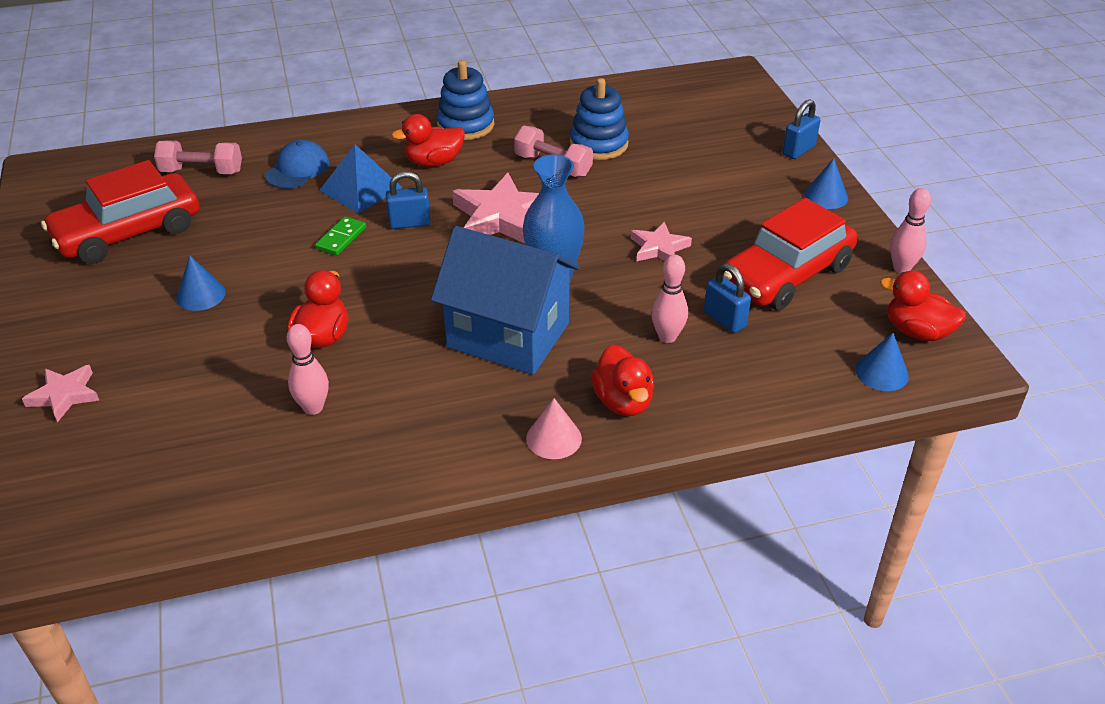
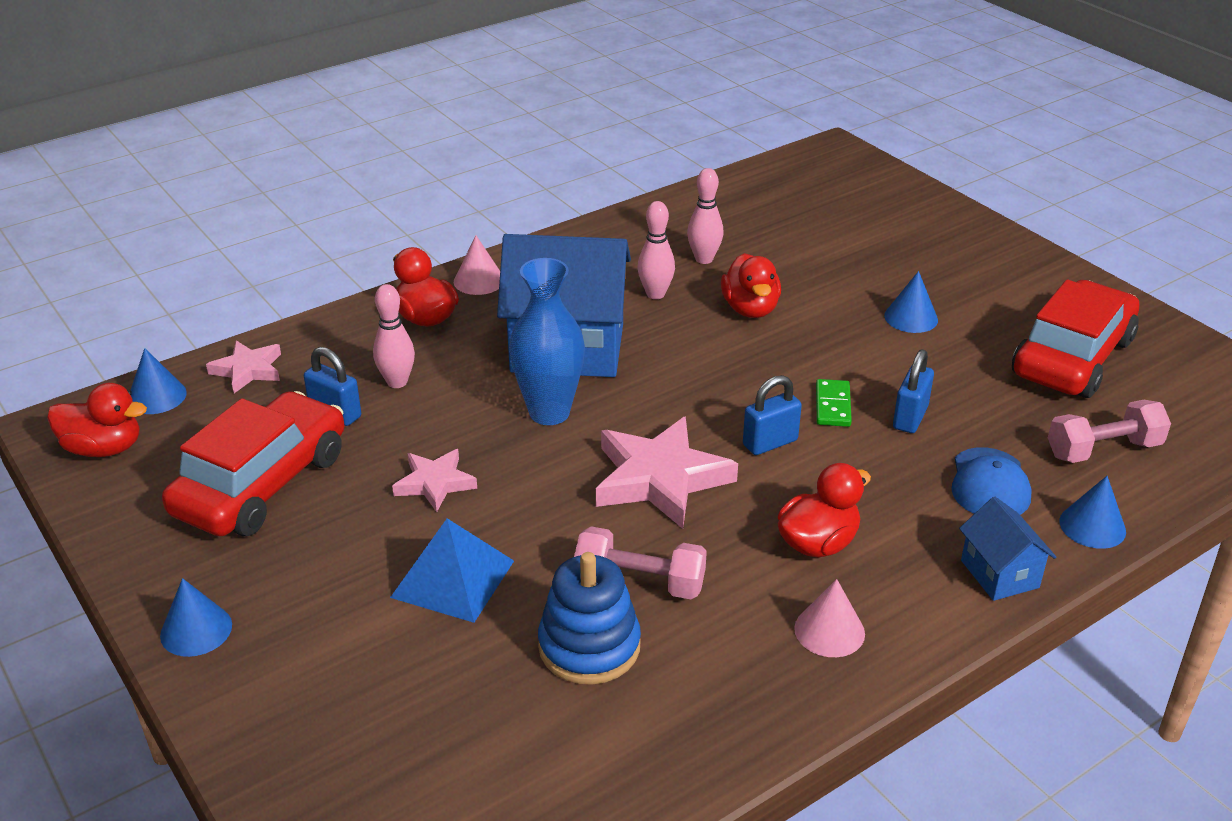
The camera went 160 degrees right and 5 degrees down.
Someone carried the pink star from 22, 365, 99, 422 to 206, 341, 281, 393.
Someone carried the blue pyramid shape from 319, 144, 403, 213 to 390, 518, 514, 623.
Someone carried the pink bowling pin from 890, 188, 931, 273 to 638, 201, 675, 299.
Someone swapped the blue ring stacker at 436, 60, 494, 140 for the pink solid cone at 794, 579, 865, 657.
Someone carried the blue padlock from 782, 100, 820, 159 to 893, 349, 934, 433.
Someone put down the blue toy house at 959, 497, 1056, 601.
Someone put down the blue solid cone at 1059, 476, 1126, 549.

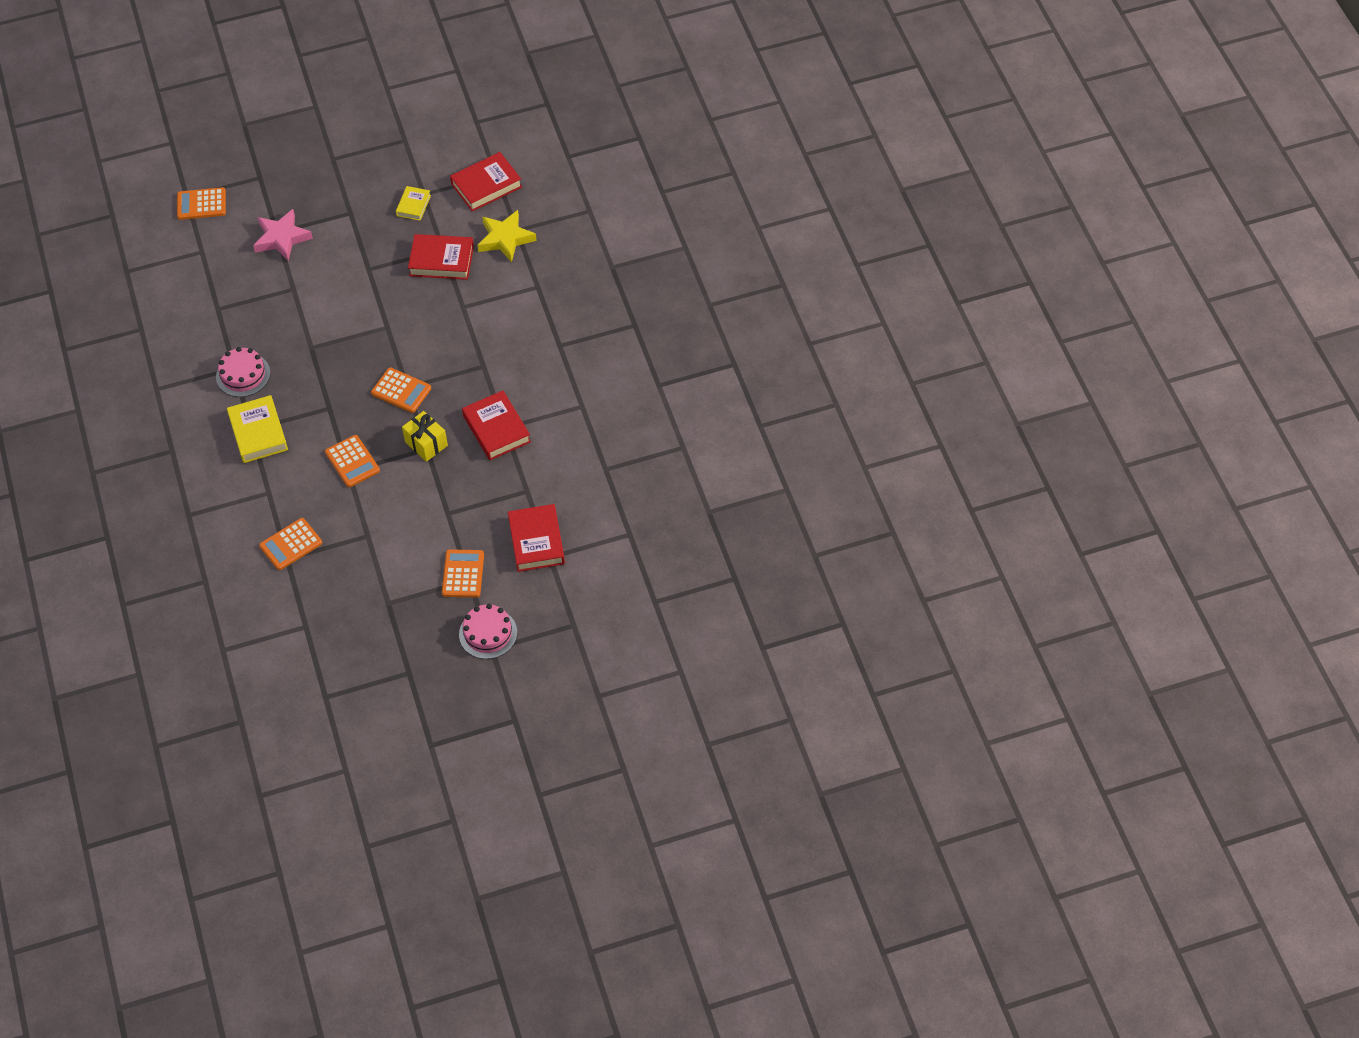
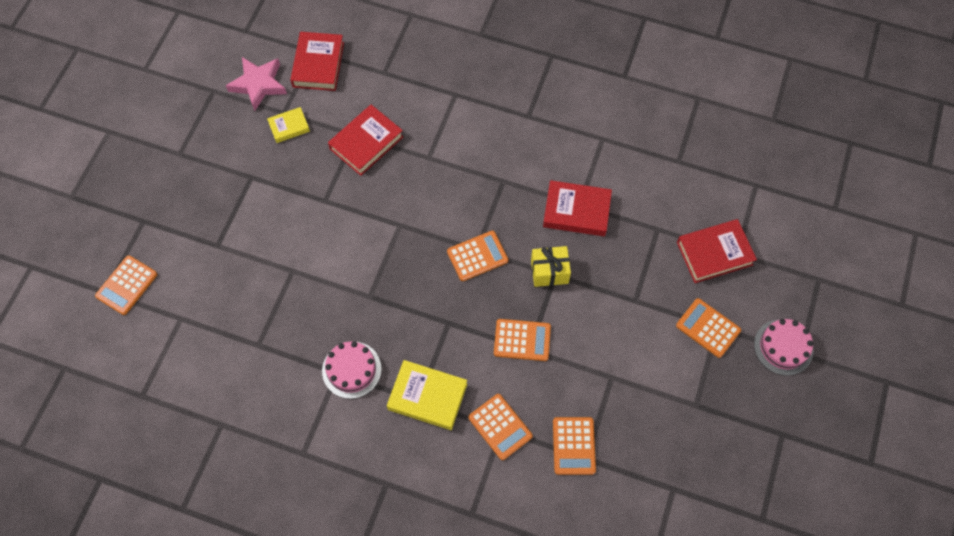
The camera went 55 degrees left and 10 degrees up.
Someone carried the pink star from 253, 209, 313, 261 to 226, 57, 287, 111.
Someone rotated the golden hardcover at 396, 186, 431, 221 by 75 degrees counterclockwise.
Someone put down the bright orange pocket calculator at 468, 394, 533, 460.
Someone rotated the scarlet hardcover at 508, 504, 565, 572 by 45 degrees counterclockwise.
Someone took away the golden star at 477, 210, 537, 263.

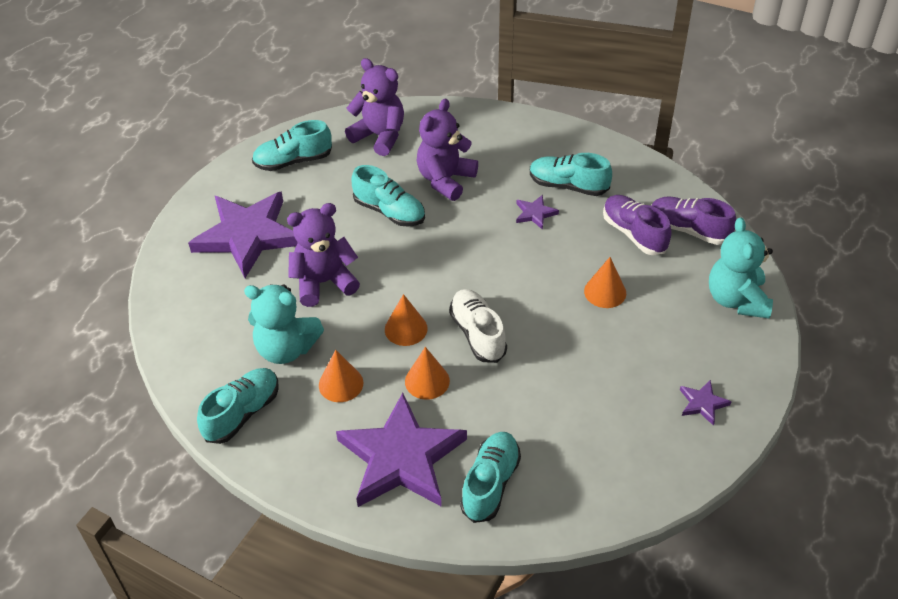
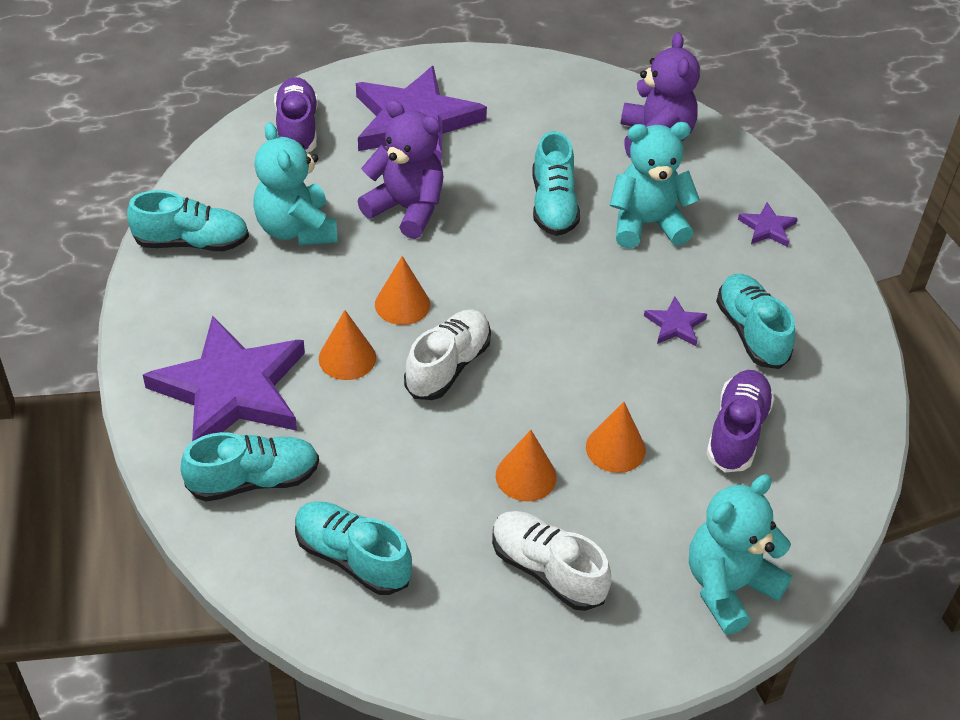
The camera went 50 degrees right and 0 degrees up.
Someone carried the royal purple shoe from 651, 197, 736, 245 to 274, 77, 318, 153.
Someone carried the aqua shoe from 252, 120, 332, 171 to 295, 501, 412, 595.
Someone put down the pure white shoe at 492, 511, 611, 611.
Someone carried the bright orange solid cone from 319, 350, 363, 402 to 496, 430, 557, 502.
Someone repainted the royal purple stuffed bear at 417, 98, 478, 201, which became the aqua stuffed bear at 610, 122, 700, 248.
Someone carried the royal purple star from 680, 380, 732, 426 to 738, 202, 798, 247.

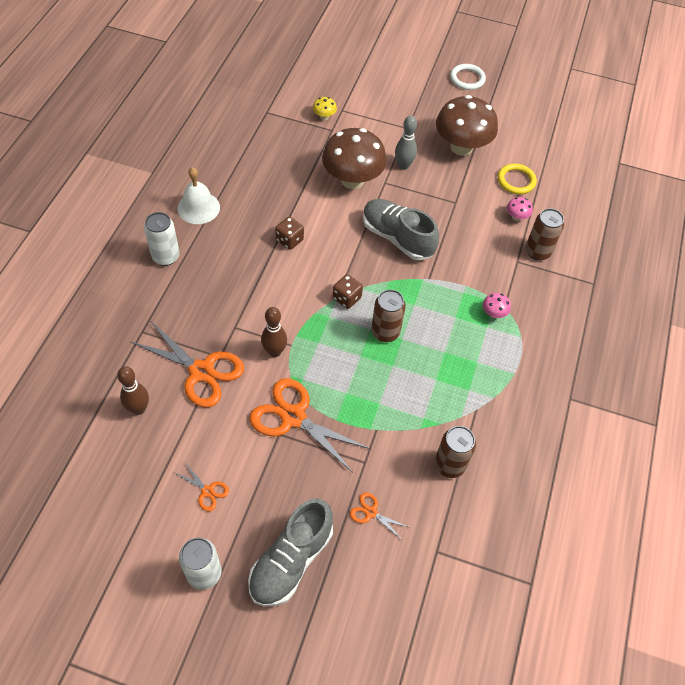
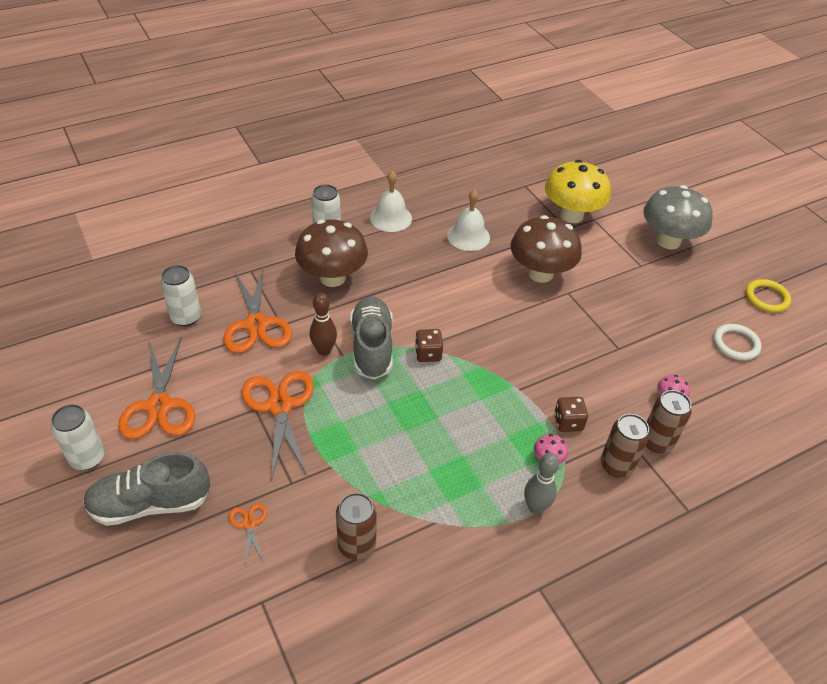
The camera went 45 degrees right and 10 degrees down.
Someone scaled the bright orange scissors at 175, 461, 229, 511 by 2.16.
Someone swapped the russet bowling pin at 117, 366, 149, 415 for the pure white tin at 161, 265, 201, 326.
Someone carried the russet mushroom from 436, 95, 498, 156 to 295, 220, 368, 287.
Someone carried the grey shoe from 363, 199, 439, 260 to 350, 296, 393, 380.
Someone put down the pure white hand bell at 447, 190, 490, 251.
Someone carried the grey bowling pin from 395, 116, 417, 170 to 524, 453, 559, 514.
Someone scaled the golden mushroom at 313, 97, 337, 120 by 2.48.
Someone carried the russet dice from 275, 217, 304, 250 to 554, 397, 588, 432.
Someone carried the russet tin from 371, 289, 406, 342 to 601, 414, 650, 478.
Someone put down the grey mushroom at 643, 185, 713, 249.
Someone carried the pure white ring from 450, 64, 486, 90 to 713, 324, 762, 360.
Someone carried the golden ring from 498, 163, 537, 194 to 745, 279, 791, 312.

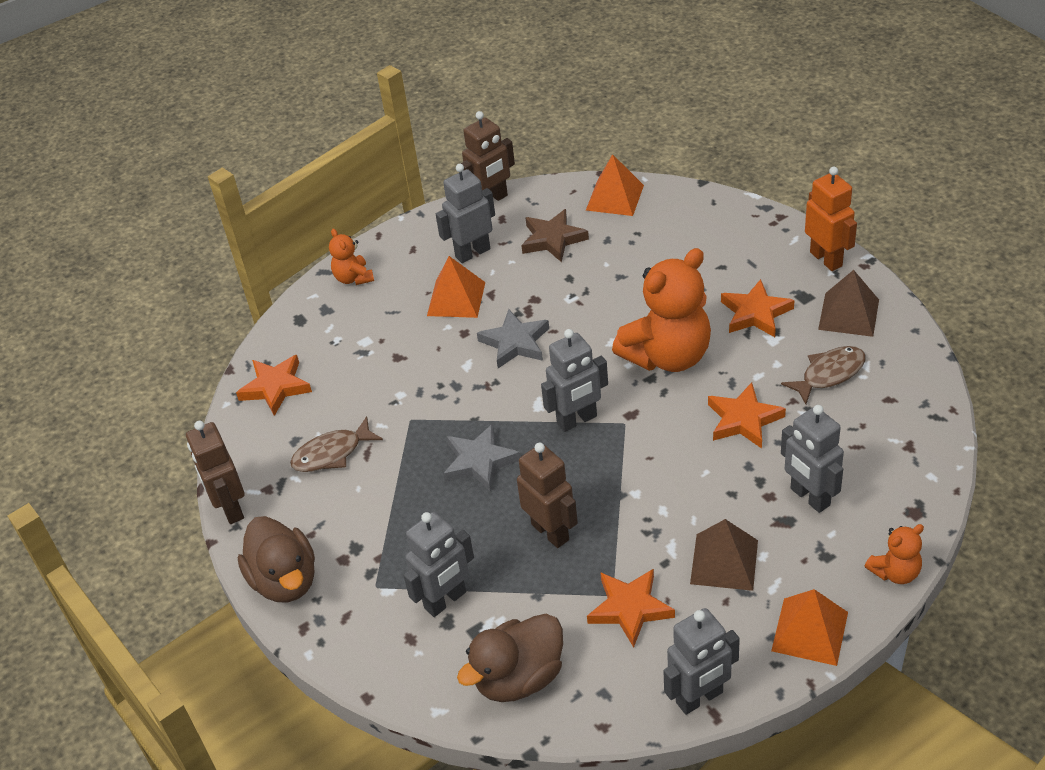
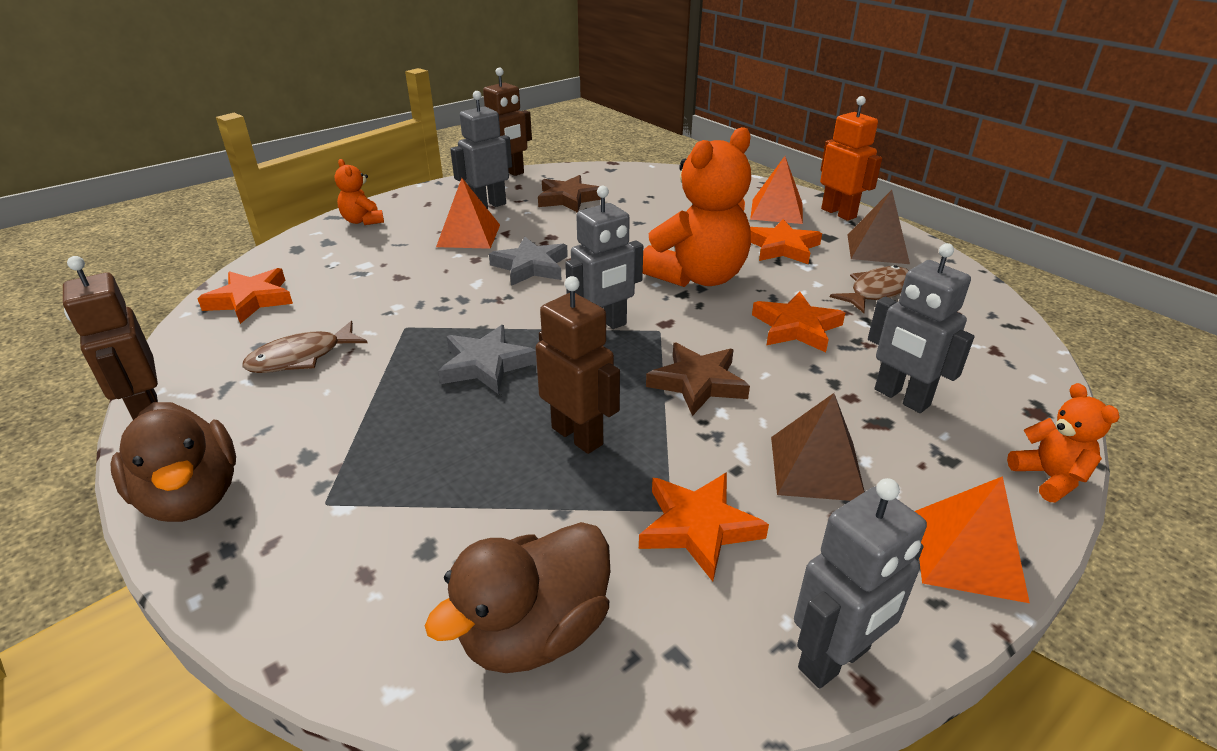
The camera went 10 degrees left and 10 degrees down.
Someone put down the russet star at 646, 343, 750, 416.
Someone carried the bright orange pyramid shape from 586, 154, 644, 216 to 750, 156, 803, 224.
Someone rotated the bright orange stuffed bear at 865, 524, 924, 584 by 75 degrees counterclockwise.
Someone took away the grey toy robot at 404, 512, 474, 617.

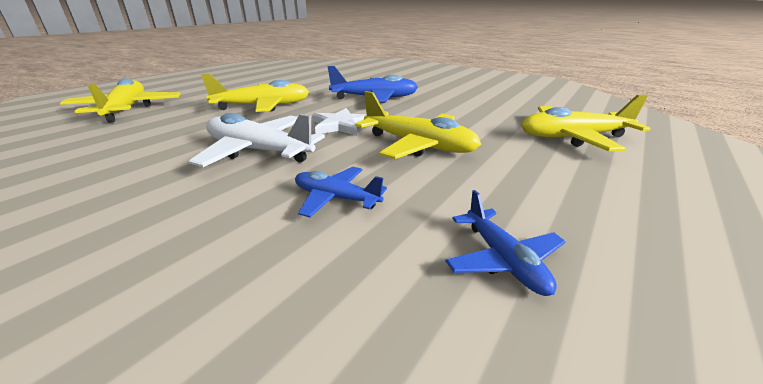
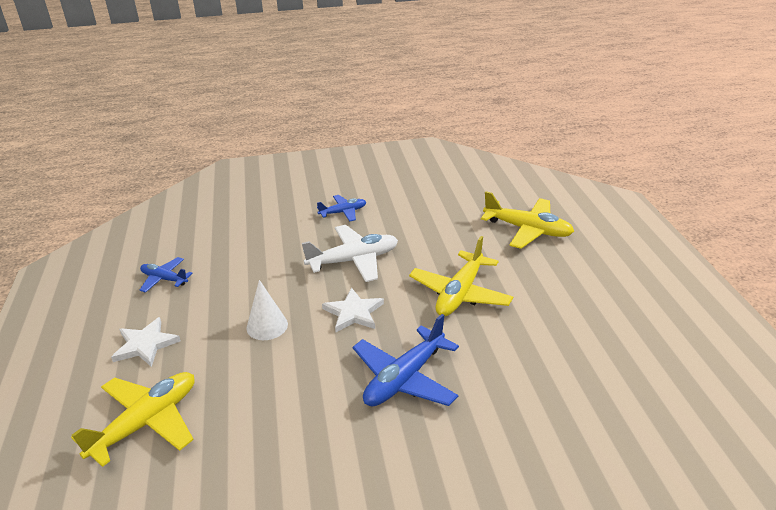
The camera went 135 degrees right and 5 degrees up.
Someone put down the pure white star at 111, 317, 181, 367.
Someone swapped the golden toy plane at 355, 91, 481, 159 for the pure white solid cone at 246, 280, 288, 340.
Someone carried the blue toy plane from 295, 167, 387, 217 to 317, 195, 366, 222.

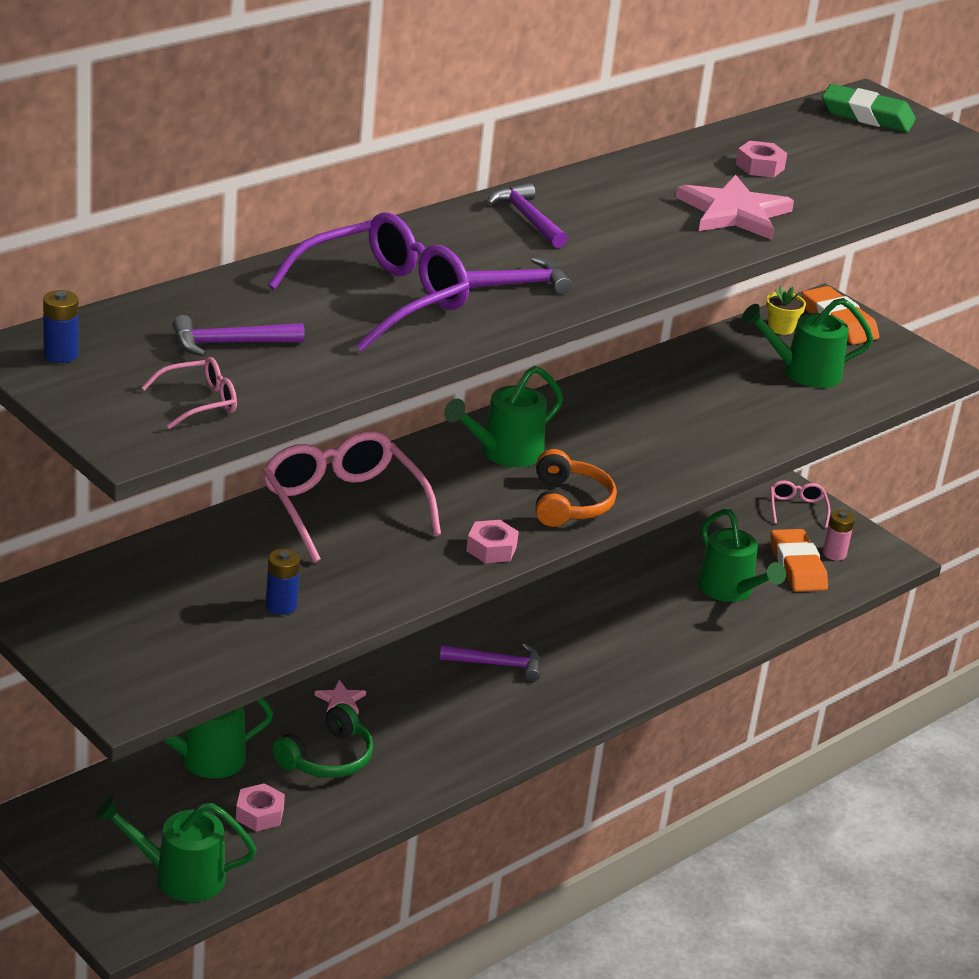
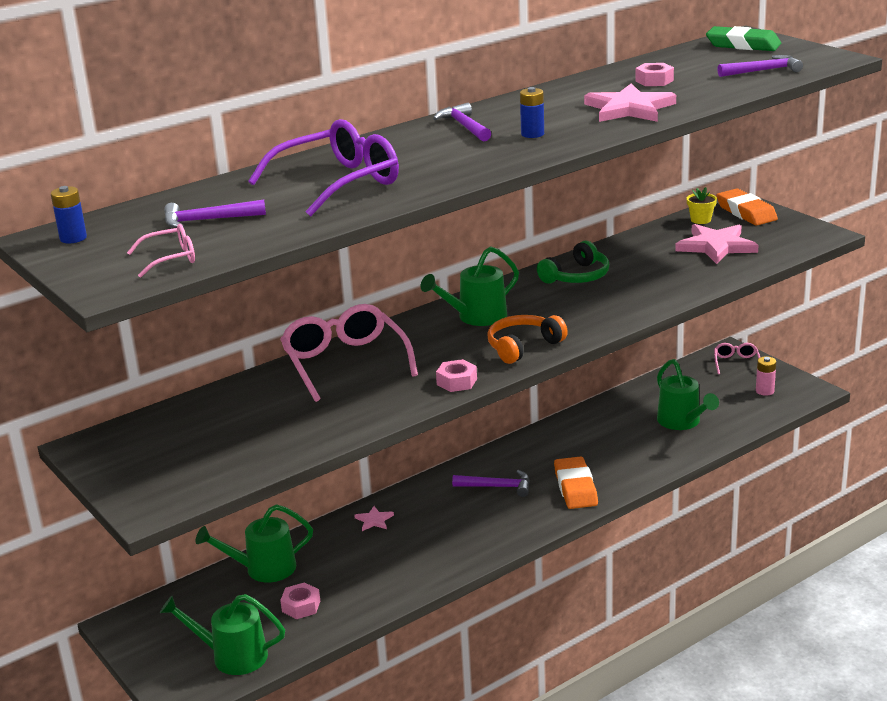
The camera went 10 degrees right and 5 degrees down.
Someone rotated the bright orange over-ear headphones at 536, 449, 617, 527 by 135 degrees counterclockwise.
Someone carried the blue battery from 266, 549, 300, 615 to 520, 87, 544, 138.
Someone carried the emerald over-ear headphones from 272, 703, 373, 778 to 537, 241, 609, 284.
Someone carried the bright orange gum eraser from 770, 529, 828, 592 to 554, 457, 598, 509.
Someone swapped the emerald watering can at 742, 298, 873, 388 for the pink star at 675, 224, 758, 264.
Someone carried the royal purple claw hammer from 466, 257, 572, 294 to 717, 55, 803, 77.

